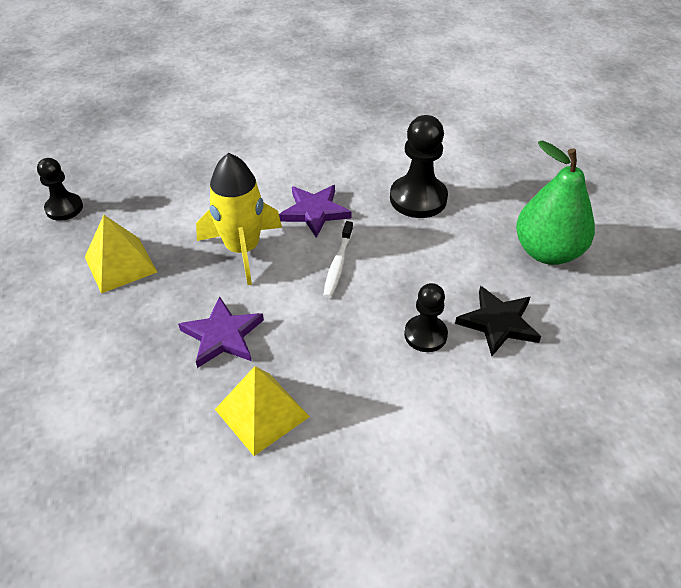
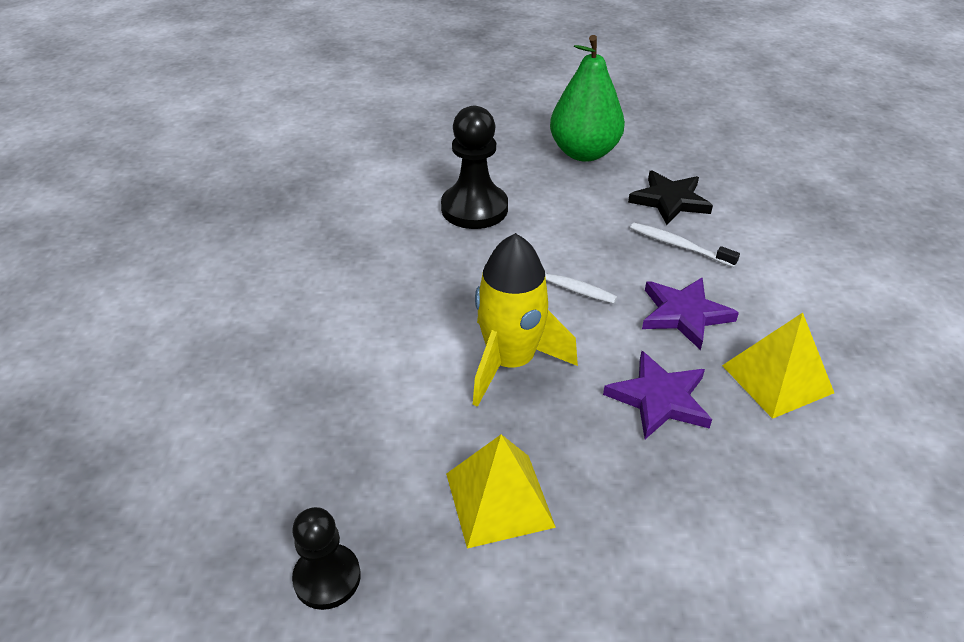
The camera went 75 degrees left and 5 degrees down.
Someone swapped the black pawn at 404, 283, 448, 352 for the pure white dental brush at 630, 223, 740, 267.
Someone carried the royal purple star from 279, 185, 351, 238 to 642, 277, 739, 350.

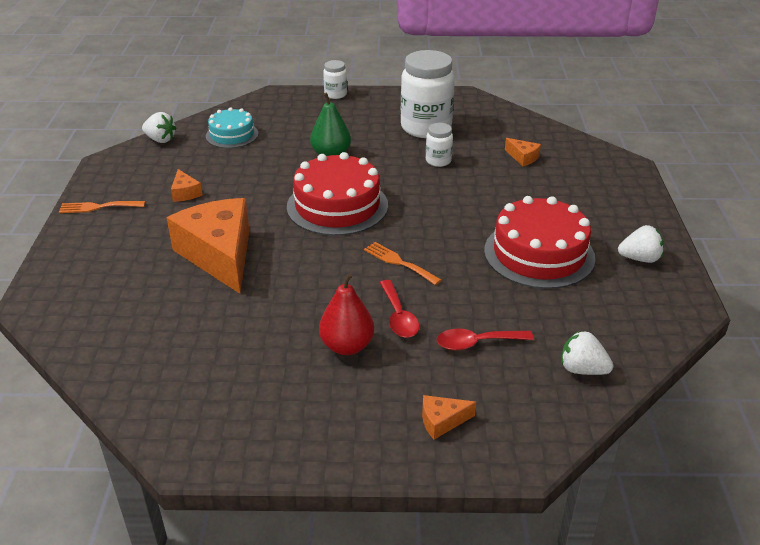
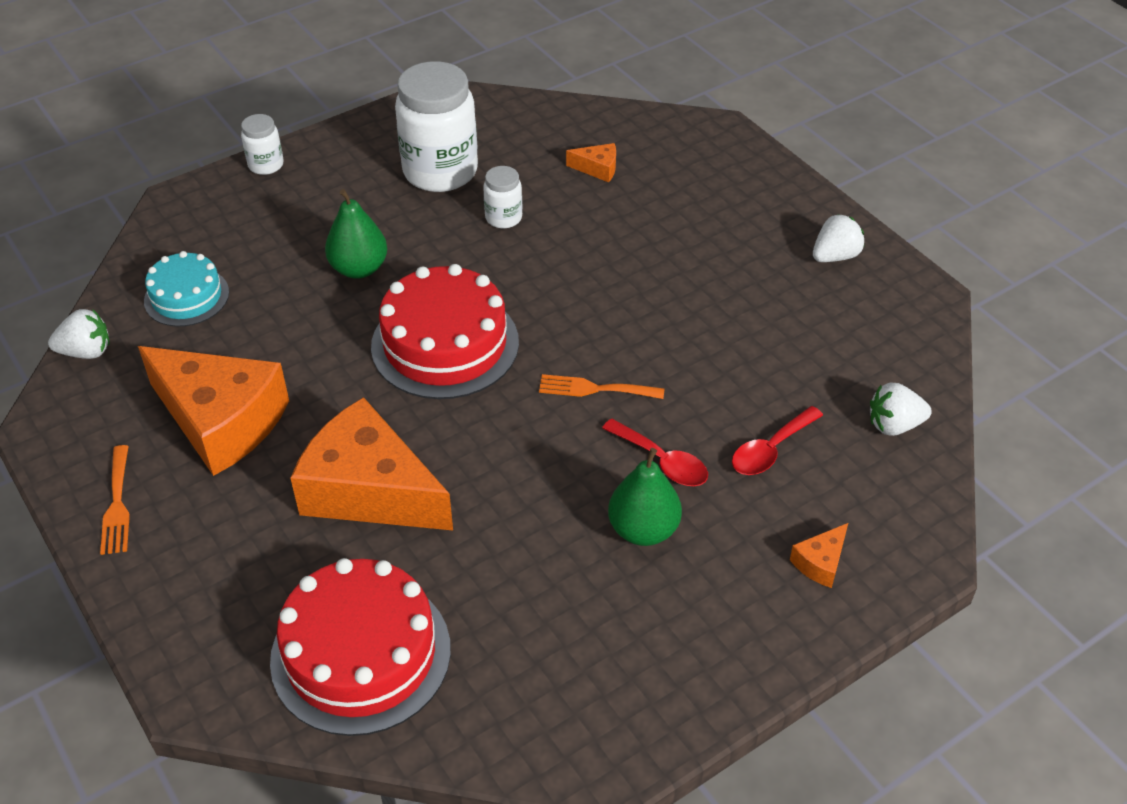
The camera went 35 degrees left and 10 degrees up.
Someone rotated the bright orange fork at 59, 201, 145, 213 by 60 degrees counterclockwise.
Someone scaled the bright orange cheese at 171, 169, 202, 202 by 2.47.
Someone carried the scarlet layer cake from 484, 196, 595, 289 to 270, 558, 451, 736.
Someone repainted the scarlet pear at 319, 273, 374, 355, which became the emerald pear at 608, 448, 682, 546.

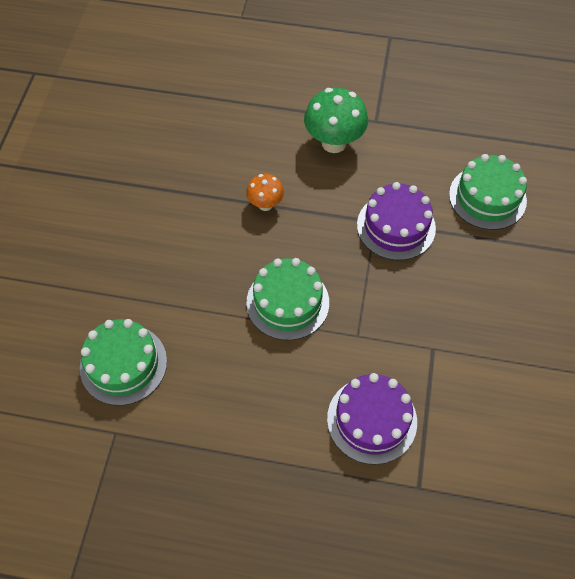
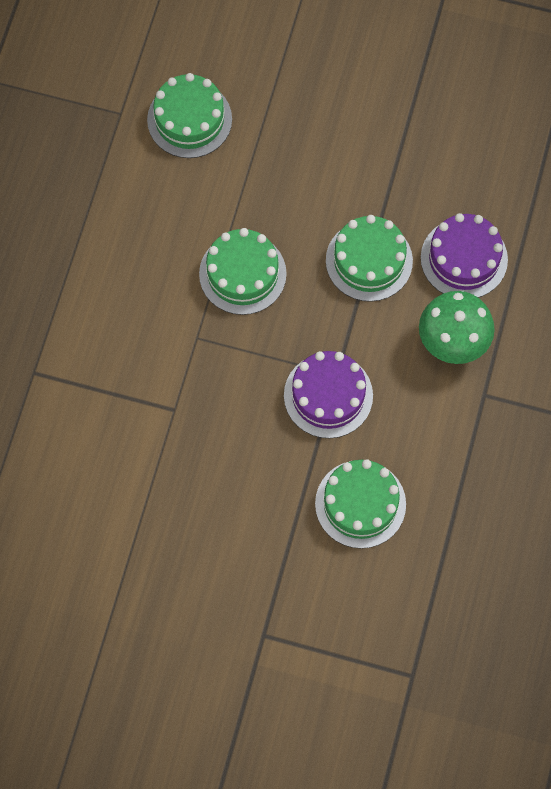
The camera went 95 degrees right and 10 degrees up.
Someone swapped the bright orange mushroom at 246, 174, 284, 211 for the emerald layer cake at 326, 215, 413, 302.
Someone carried the royal purple layer cake from 327, 373, 417, 465 to 421, 213, 508, 298.

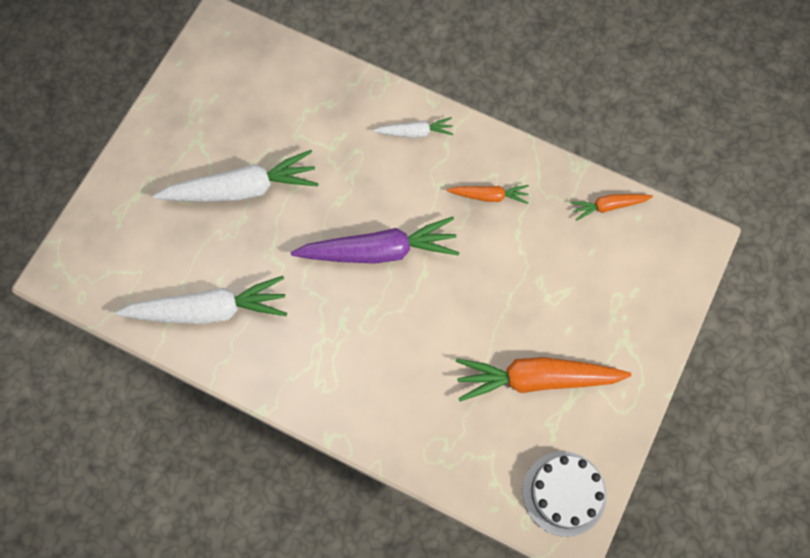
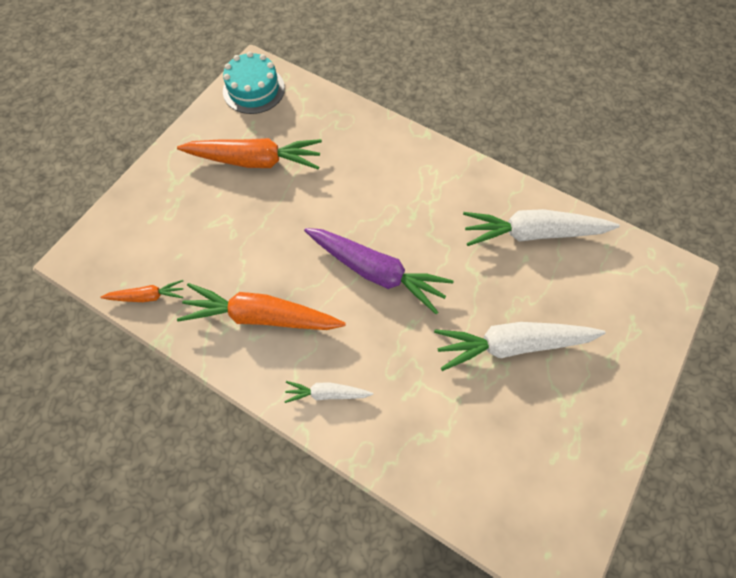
The camera went 175 degrees left and 5 degrees down.
Someone scaled the bright orange carrot at 447, 185, 529, 204 by 1.98.
Someone repainted the pure white layer cake at 523, 451, 607, 537, which became the aqua layer cake at 223, 51, 285, 114.
Someone rotated the royal purple carrot at 291, 217, 459, 264 by 150 degrees counterclockwise.

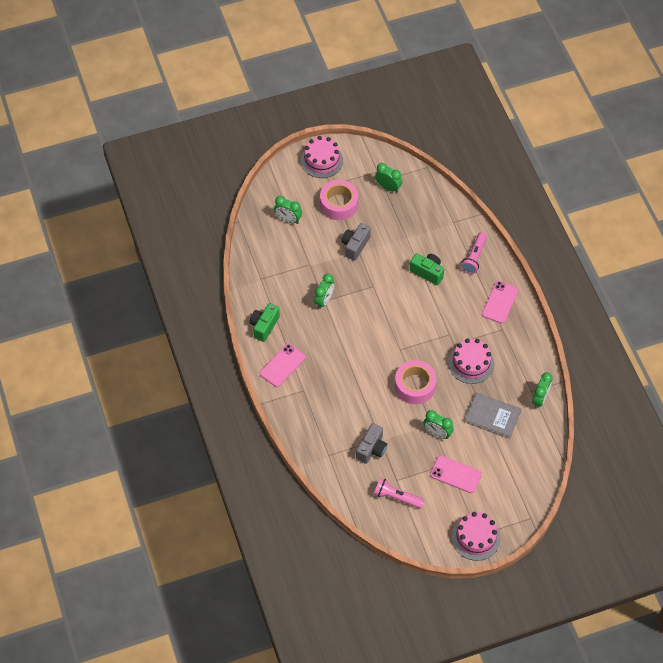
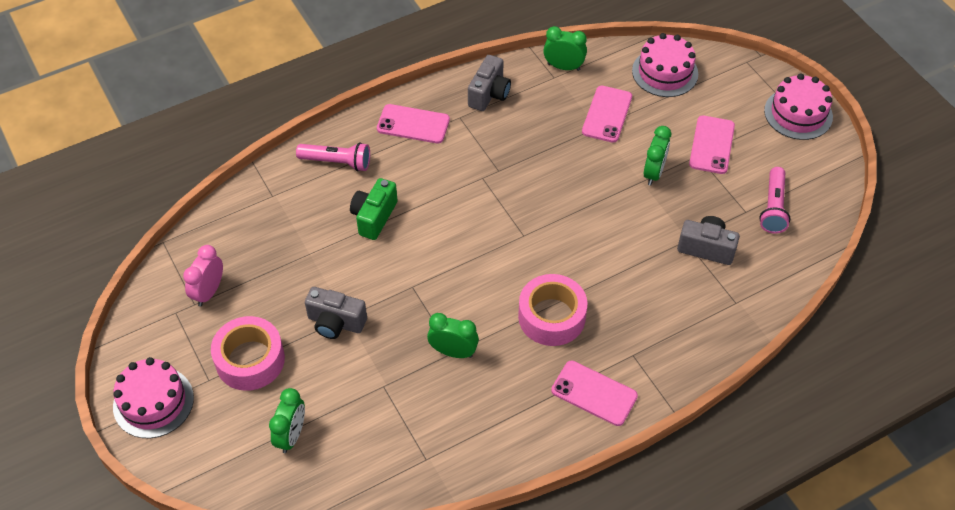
The camera went 100 degrees left and 5 degrees down.
Someone repainted the emerald bedside clock at 375, 163, 402, 193, which became the pink bedside clock at 183, 245, 223, 306.
Someone put down the grey camera at 468, 55, 511, 111.
Someone carried the pink sticky tape from 395, 360, 436, 404 to 518, 274, 587, 346.
Someone swapped the grey hardcover at 465, 392, 521, 439 for the pink smartphone at 582, 86, 632, 143.
Someone carried the pink layer cake from 448, 338, 494, 384 to 632, 33, 698, 97.
Someone took away the emerald camera at 250, 303, 280, 342.

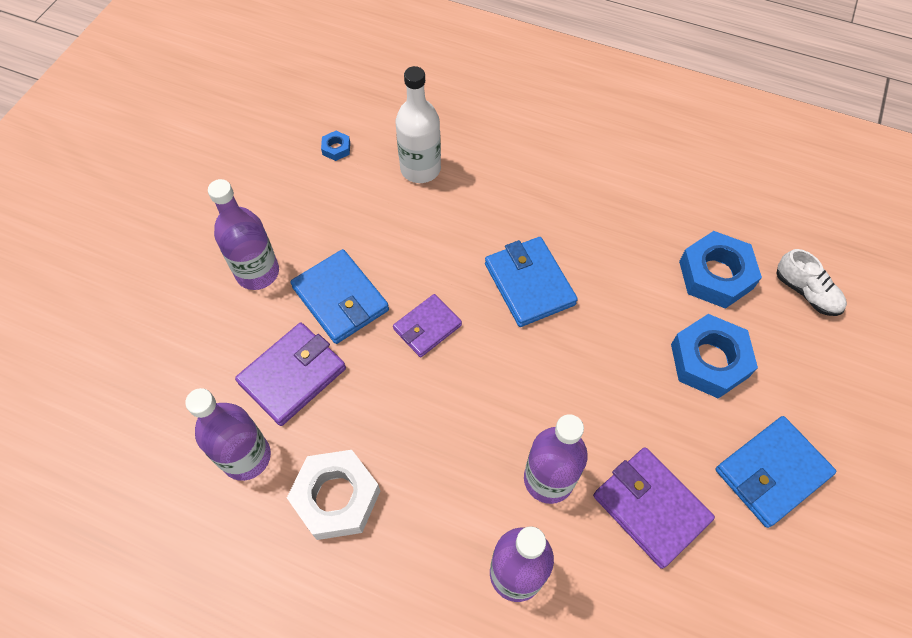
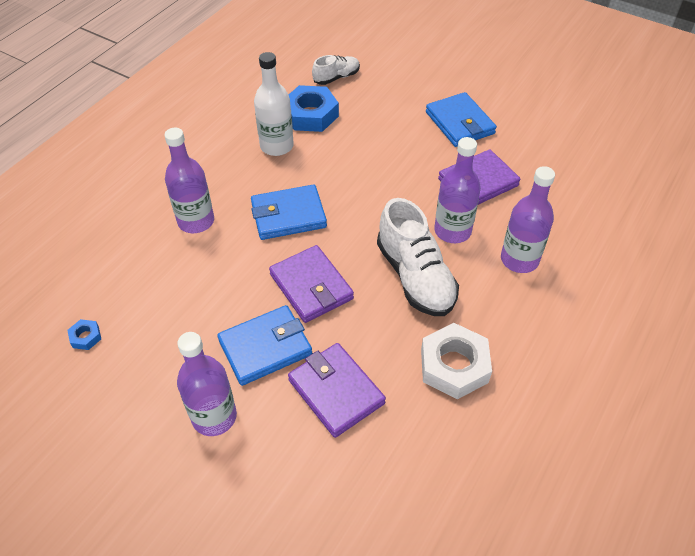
The camera went 80 degrees left and 10 degrees down.
Someone carried the royal purple bottle from 185, 388, 271, 481 to 165, 128, 214, 233.
Someone carried the pure white bottle from 396, 66, 441, 183 to 254, 52, 294, 156.
Someone scaled the royal purple billfold at 393, 294, 462, 357 by 1.52.
Someone put down the pure white shoe at 377, 198, 459, 316.
Someone took away the blue nut at 671, 314, 758, 399.

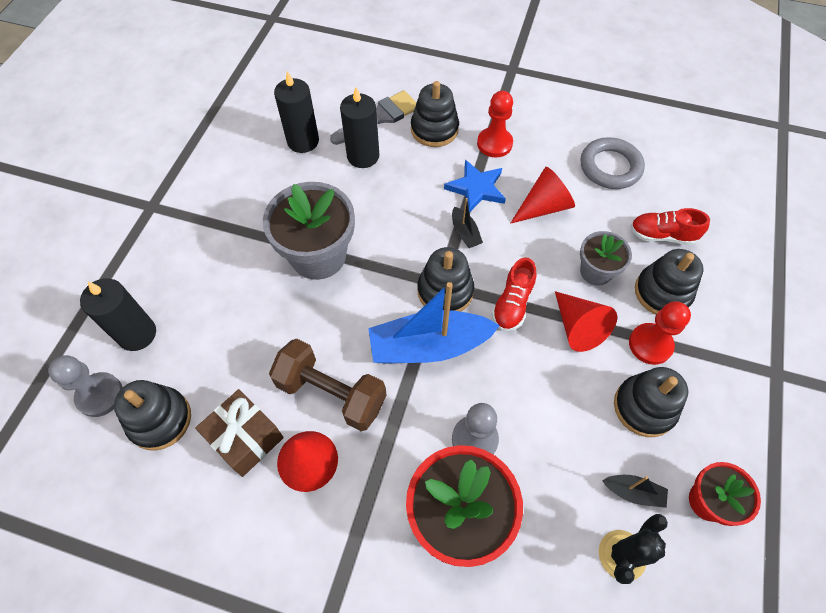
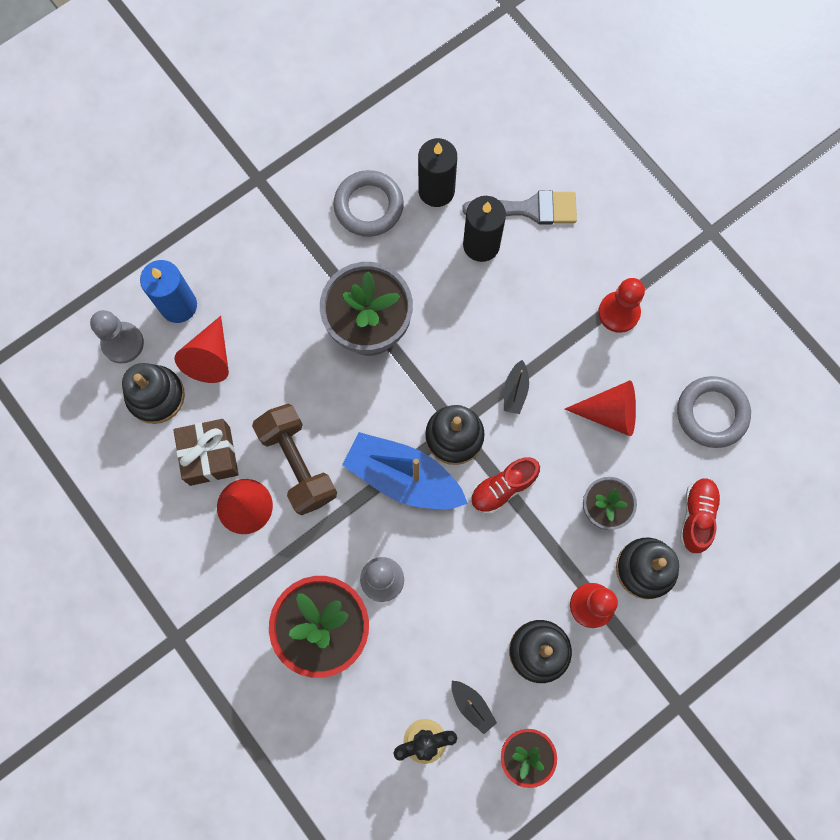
The camera went 35 degrees right and 15 degrees up.
Someone repainted the black candle at 80, 278, 156, 351, which became the blue candle at 140, 260, 197, 323.
Someone carried the scarlet solid cone from 555, 291, 617, 352 to 174, 316, 229, 383.
Someone put down the grey ring at 333, 170, 404, 237.
Someone rotated the scarlet shoe at 630, 208, 710, 245 by 60 degrees clockwise.
Someone took away the black ring stacker at 411, 81, 459, 147.
Someone took away the blue star at 444, 160, 506, 213.

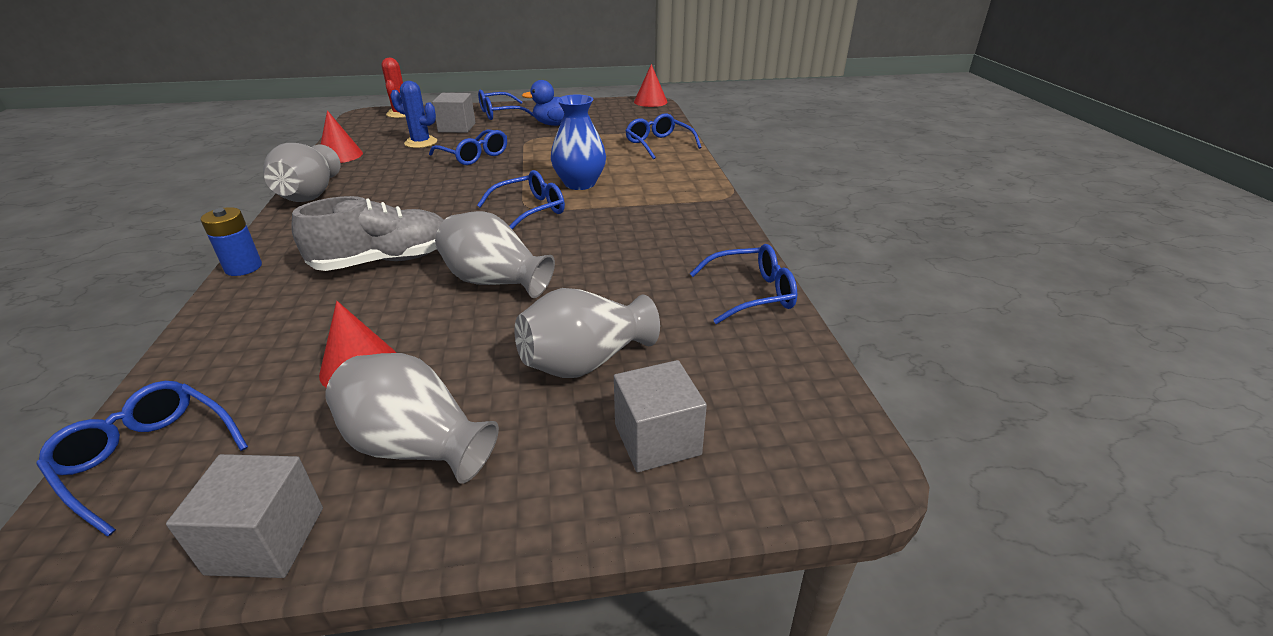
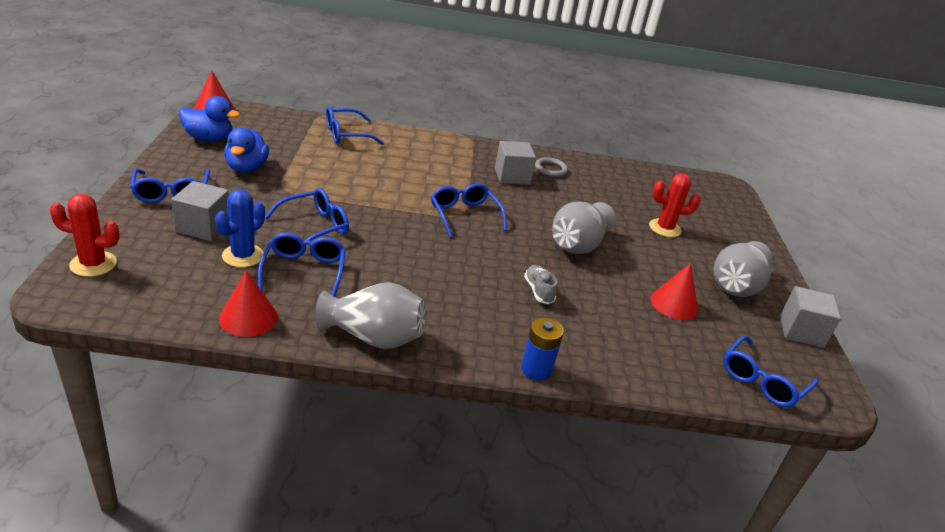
The camera went 85 degrees left and 0 degrees up.
Someone put down the blue duck at 179, 96, 240, 142.
Someone carried the blue eyeglasses from 690, 244, 797, 324 to 258, 233, 346, 297.
Someone carried the grey solid cube from 614, 360, 707, 472 to 495, 141, 536, 185.
Someone scaled the grey shoe at 292, 196, 444, 271 by 0.48.
Someone put down the grey ring at 535, 157, 568, 177.
Someone swapped the grey tall vase at 515, 288, 660, 378 for the scarlet cactus at 649, 174, 701, 237.
Someone took away the blue tall vase at 551, 94, 606, 190.

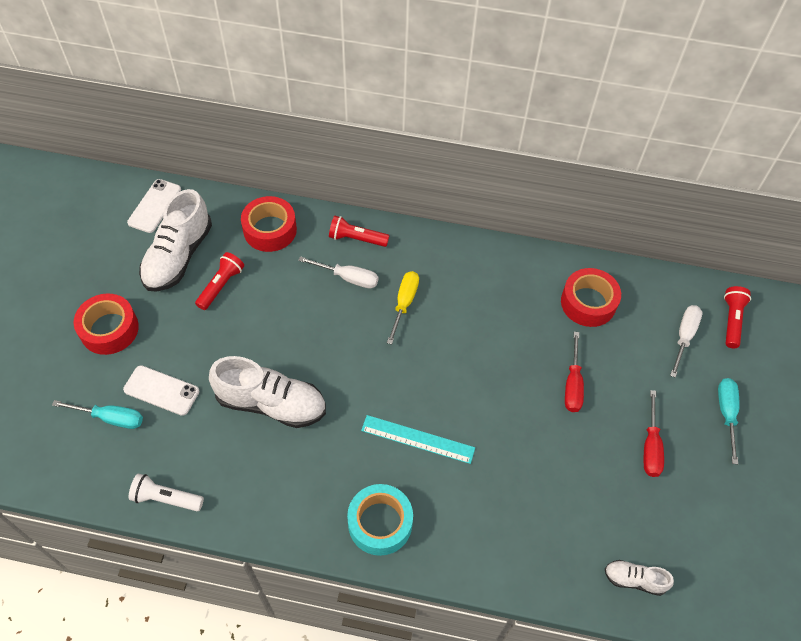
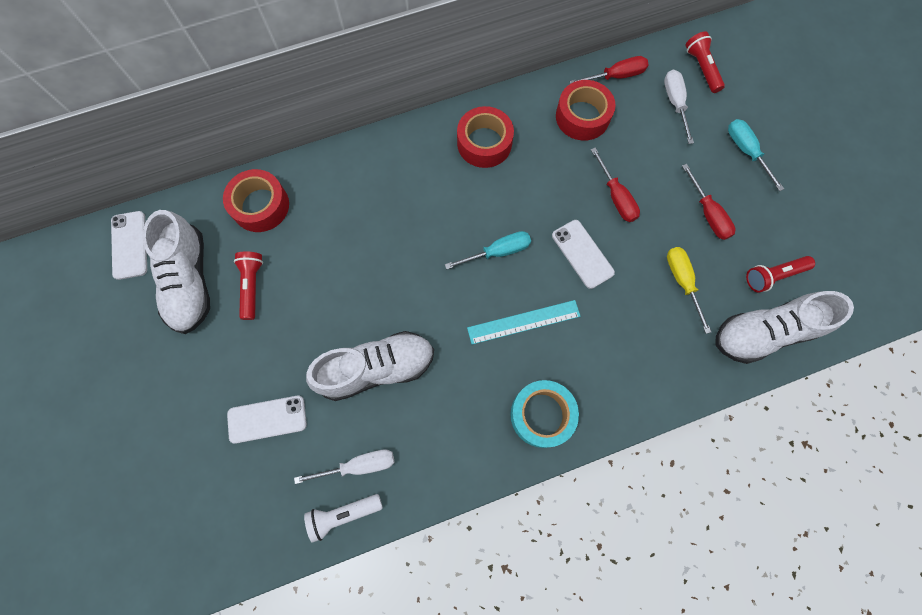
The camera went 30 degrees left and 15 degrees up.
Someone carried the pure white flat screwdriver from 298, 256, 378, 288 to 294, 450, 395, 484.
Someone carried the aqua flat screwdriver from 52, 400, 143, 429 to 445, 231, 531, 270.
Someone carried the scarlet sticky tape from 74, 293, 139, 355 to 457, 106, 514, 168.
Someone put down the pure white smartphone at 552, 220, 615, 289.
Someone put down the scarlet flat screwdriver at 570, 56, 649, 83.
Someone carried the golden flat screwdriver from 387, 271, 419, 345 to 667, 247, 711, 334.
Someone scaled the pure white shoe at 605, 560, 674, 596 by 2.00.
Someone carried the scarlet pocket torch from 329, 215, 389, 247 to 746, 256, 815, 293.

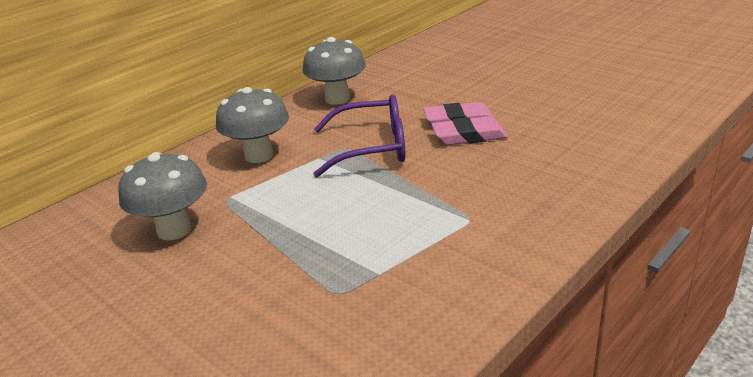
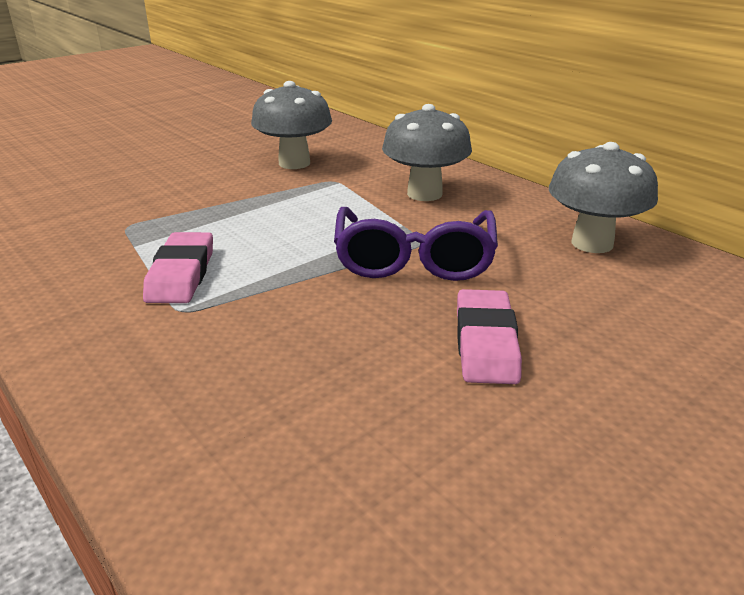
The camera went 95 degrees right and 0 degrees up.
Someone carried the pink gum eraser from 431, 116, 508, 145 to 143, 232, 213, 303.

